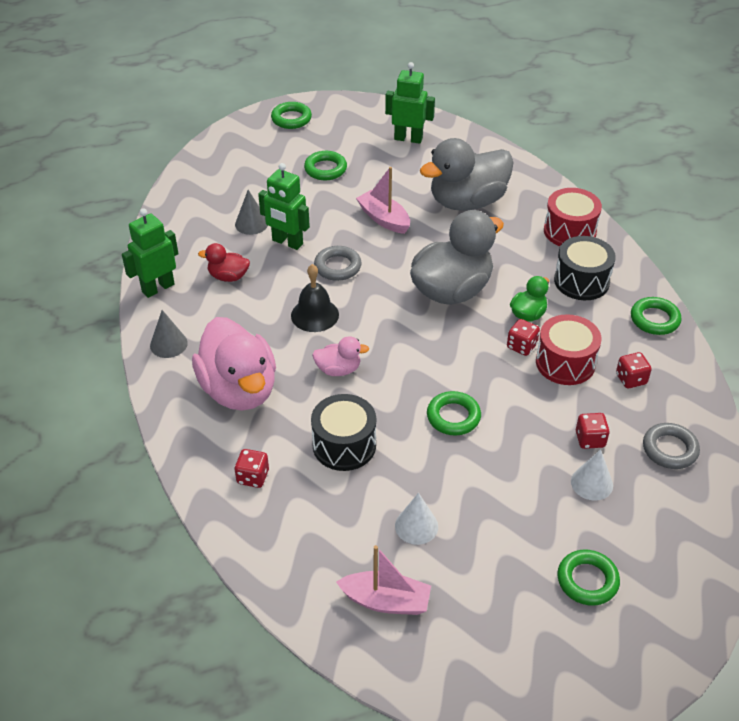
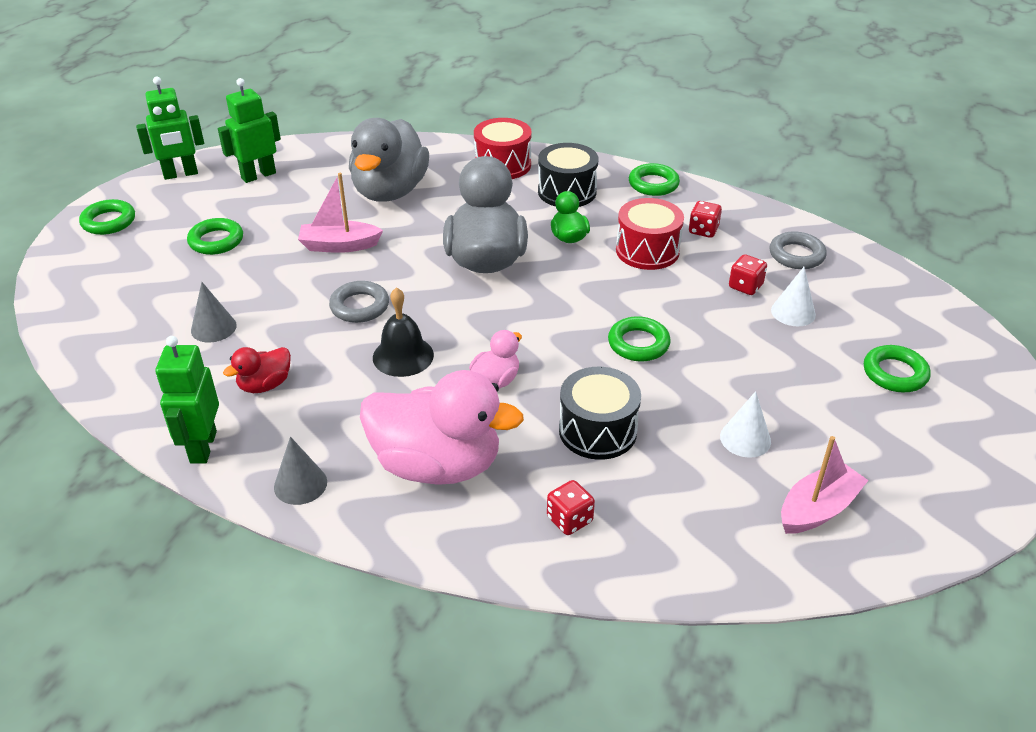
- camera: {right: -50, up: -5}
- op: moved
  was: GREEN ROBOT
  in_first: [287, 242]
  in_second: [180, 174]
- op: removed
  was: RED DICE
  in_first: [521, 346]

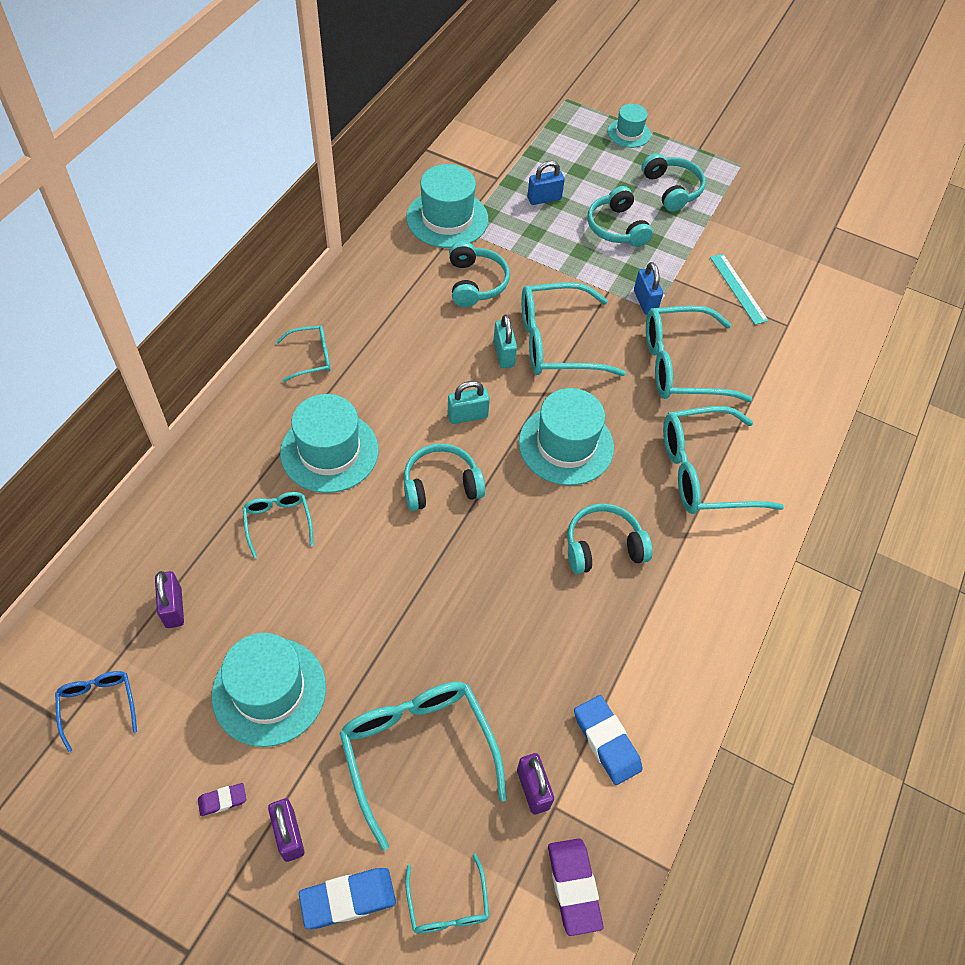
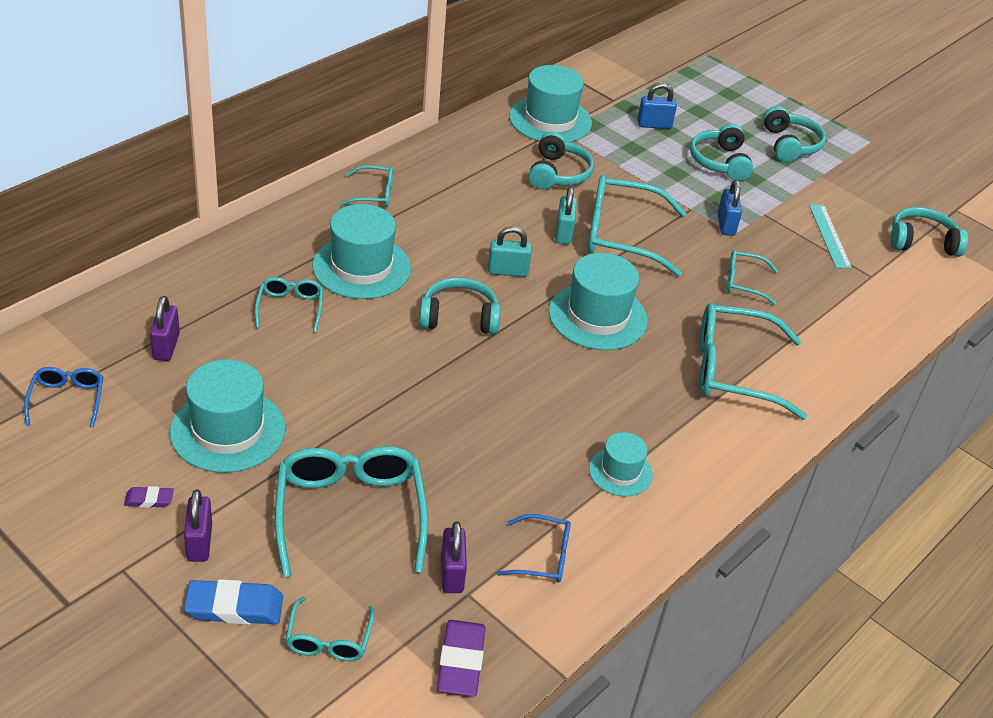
- camera: {right: 15, up: -15}
- op: moved
  was: TURQUOISE HEADPHONES
  in_first: [603, 546]
  in_second: [922, 242]
- op: replaced
  was: BLUE ERASER
  now: BLUE GLASSES
  in_first: [606, 741]
  in_second: [542, 557]
- op: moved
  was: TURQUOISE HAT
  in_first: [629, 133]
  in_second: [620, 472]
- op: resized
  was: TURQUOISE GLASSES
  in_first: [681, 365]
  in_second: [744, 282]
  ratio: 0.51

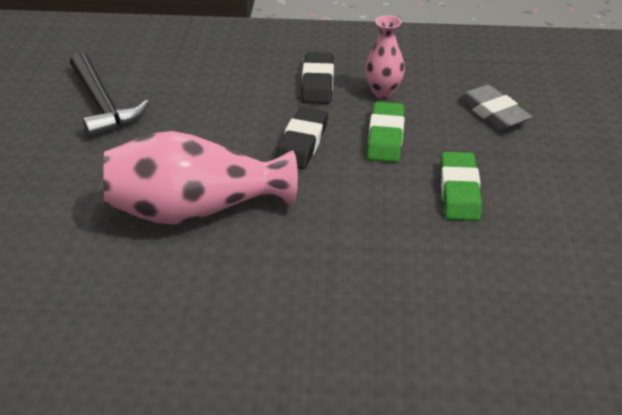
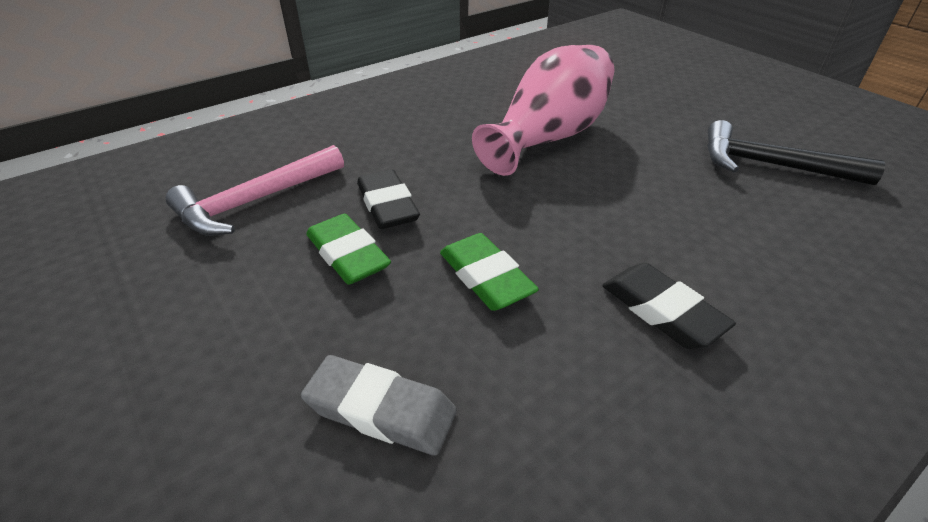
- camera: {right: 140, up: 0}
- op: moved
  was: BLACK ERASER
  in_first: [302, 143]
  in_second: [387, 205]
- op: removed
  was: PINK VASE
  in_first: [383, 92]
- op: added
  now: PINK HAMMER
  in_second: [255, 201]

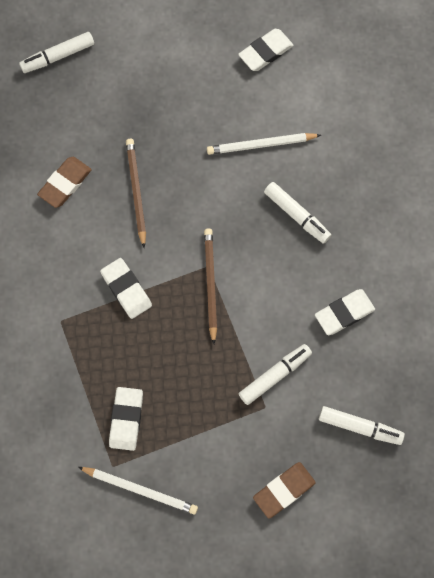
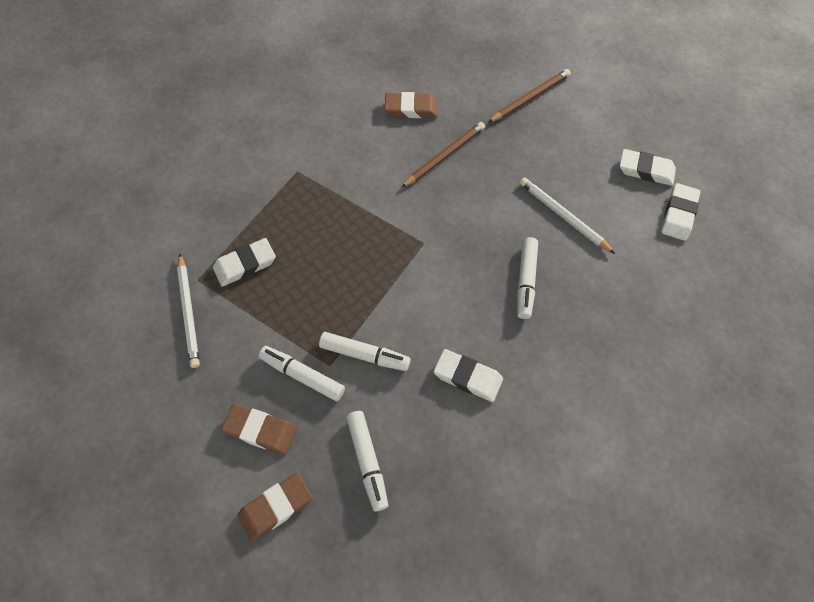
- camera: {right: 55, up: -10}
- op: moved
  was: WHITE MARKER
  in_first: [58, 56]
  in_second: [302, 375]
- op: moved
  was: WHITE ERASER
  in_first: [126, 289]
  in_second: [678, 214]
- op: moved
  was: BROWN PENCIL
  in_first: [210, 284]
  in_second: [530, 98]
- op: added
  now: BROWN ERASER
  in_second: [276, 507]

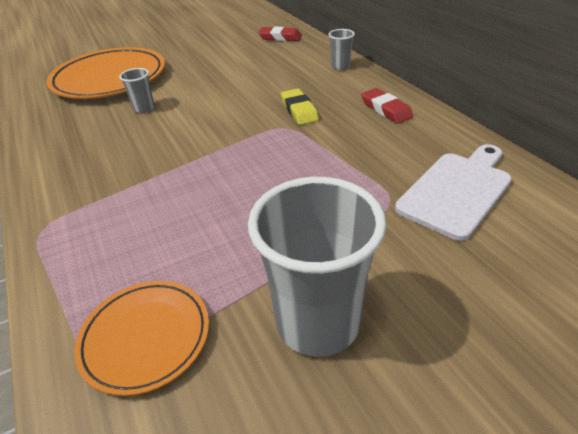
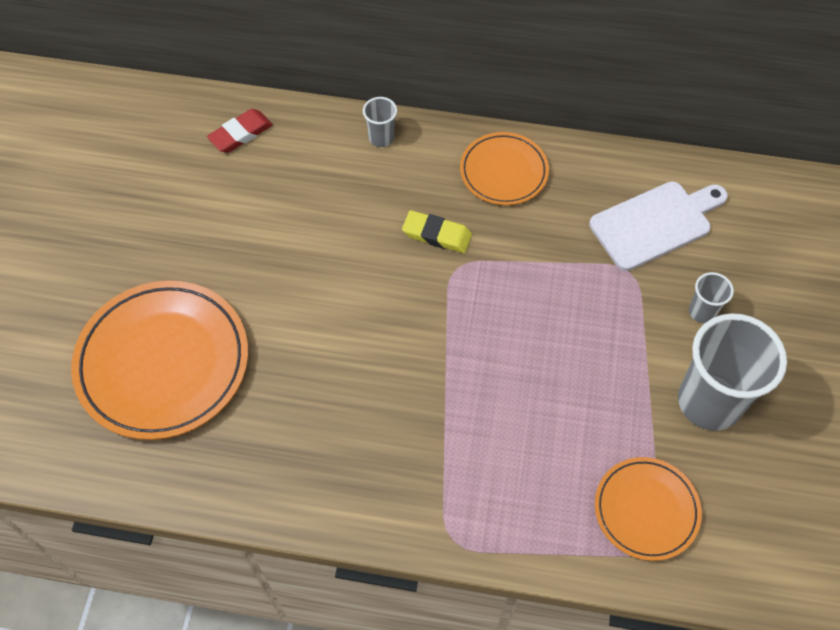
- camera: {right: -55, up: 20}
- op: moved
  was: GREY CUP
  in_first: [144, 108]
  in_second: [702, 312]
- op: replaced
  was: RED ERASER
  now: ORANGE PLATE
  in_first: [386, 109]
  in_second: [503, 172]
- op: turned
  was: WHITE CUTTING BOARD
  in_first: [457, 191]
  in_second: [655, 223]
  clockwise: 75

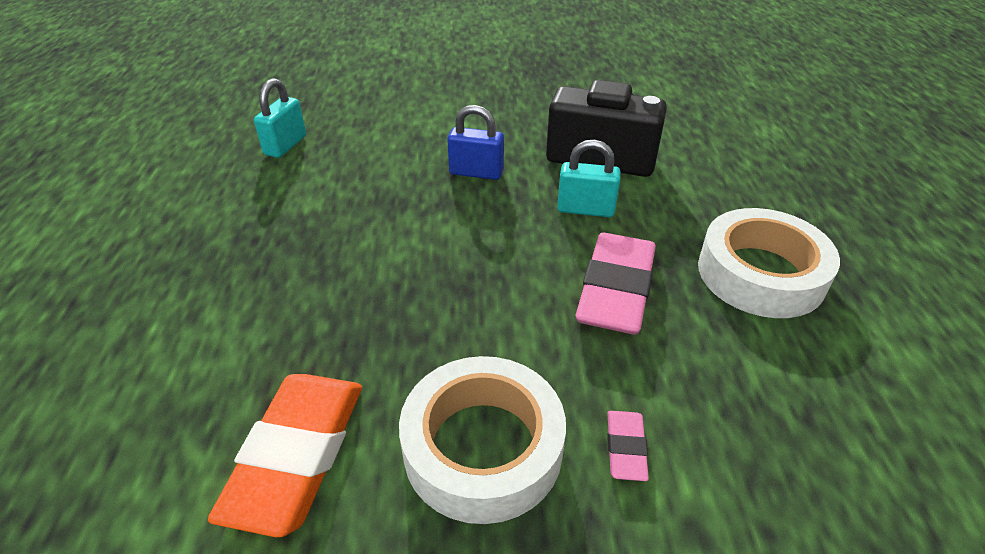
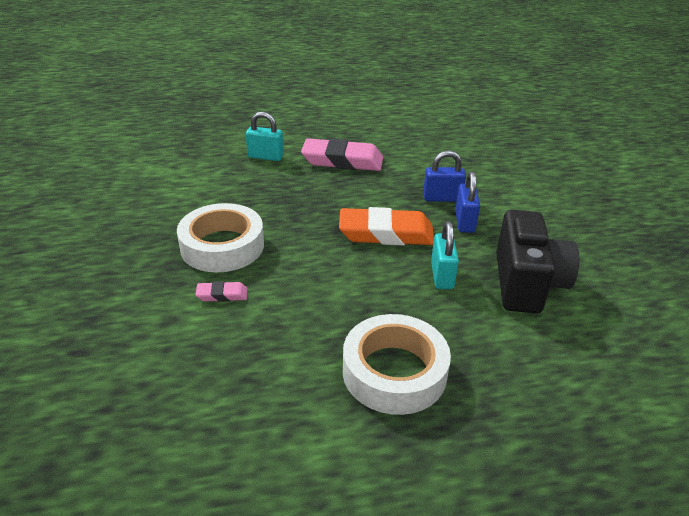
- camera: {right: 80, up: -5}
- op: moved
  was: ORANGE ERASER
  in_first: [297, 455]
  in_second: [386, 233]
- op: moved
  was: TURQUOISE PADLOCK
  in_first: [285, 145]
  in_second: [265, 157]
- op: moved
  was: PINK ERASER
  in_first: [615, 290]
  in_second: [342, 161]
- op: added
  now: BLUE PADLOCK
  in_second: [442, 198]

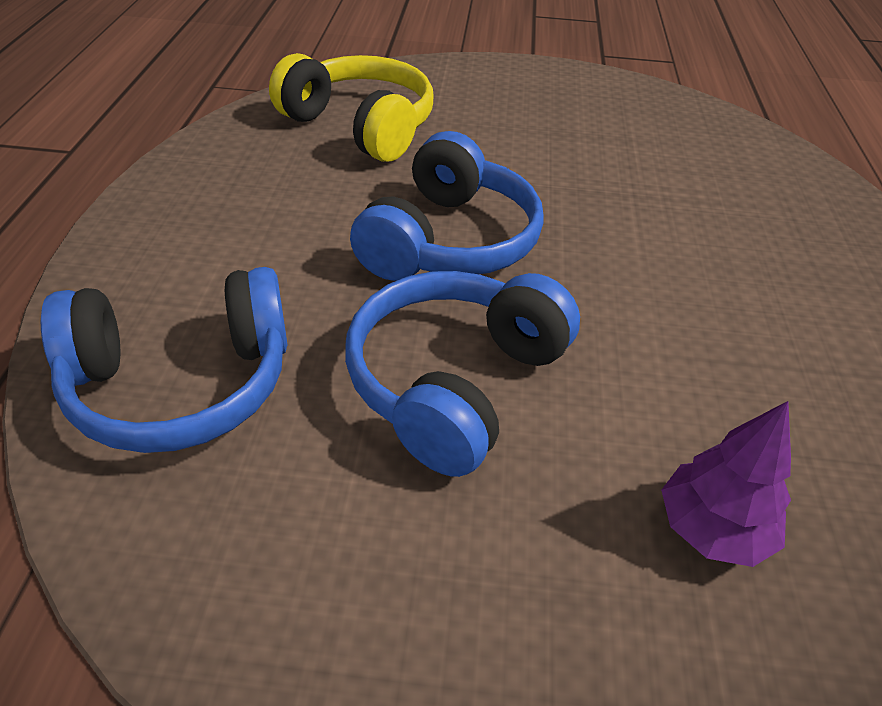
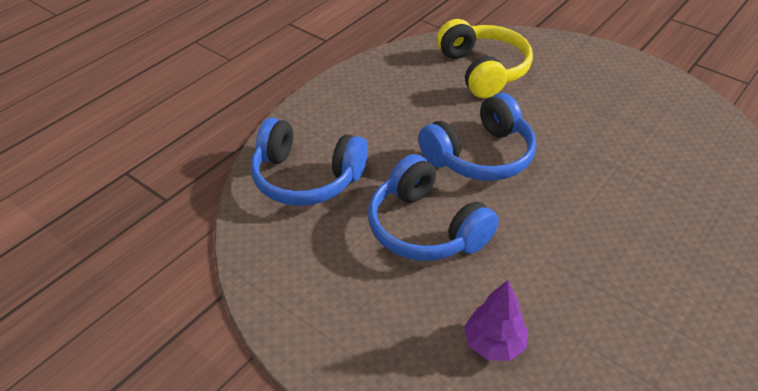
- camera: {right: 35, up: 0}
- op: turned
  was: BLUE HEADPHONES
  in_first: [456, 383]
  in_second: [426, 228]
  clockwise: -105

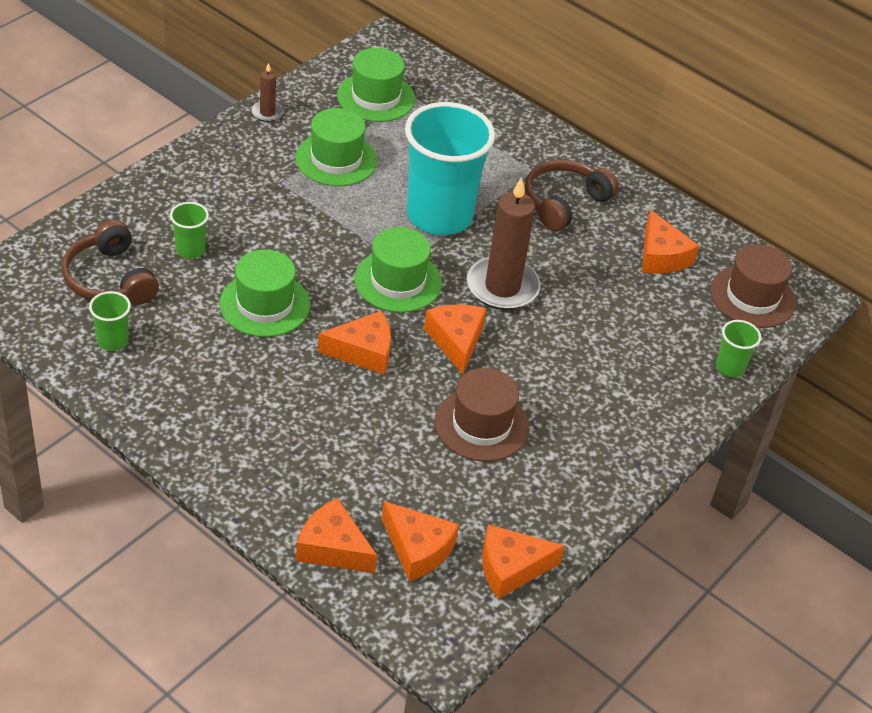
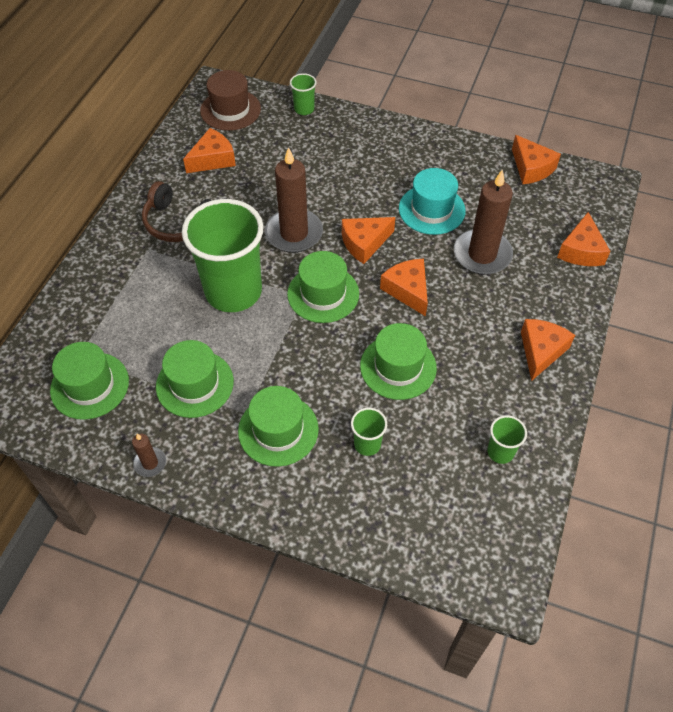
- camera: {right: -105, up: 10}
- op: removed
  was: BROWN HEADPHONES
  in_first: [110, 279]
- op: moved
  was: ORANGE CHEESE
  in_first: [417, 549]
  in_second: [541, 351]
- op: recoloured
  was: TURQUOISE CUP
  now: GREEN CUP
  in_first: [439, 216]
  in_second: [233, 291]
- op: recoloured
  was: BROWN HAT
  now: TURQUOISE HAT
  in_first: [481, 425]
  in_second: [431, 209]
- op: added
  now: GREEN HAT
  in_second: [278, 430]
- op: added
  now: BROWN CANDLE
  in_second: [482, 254]

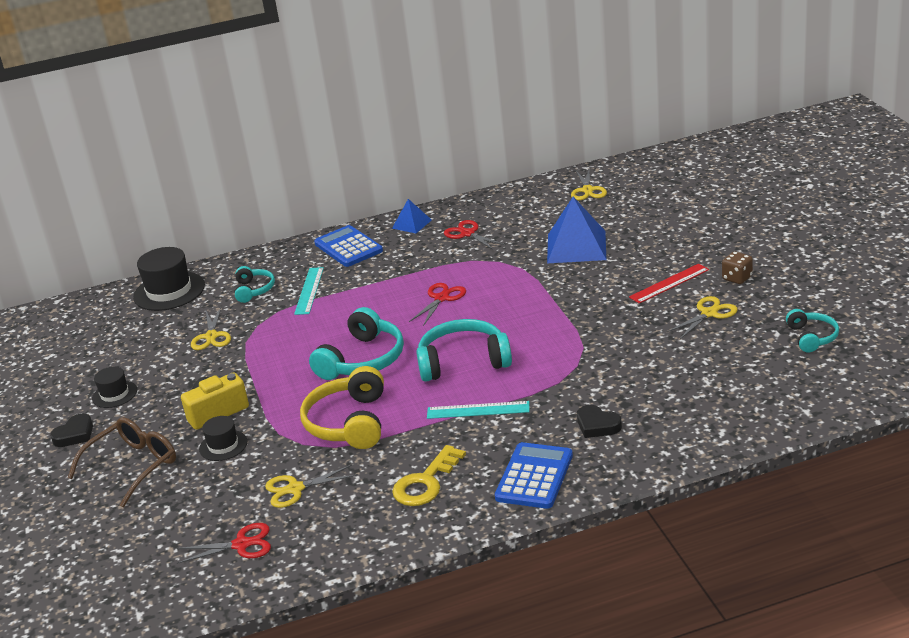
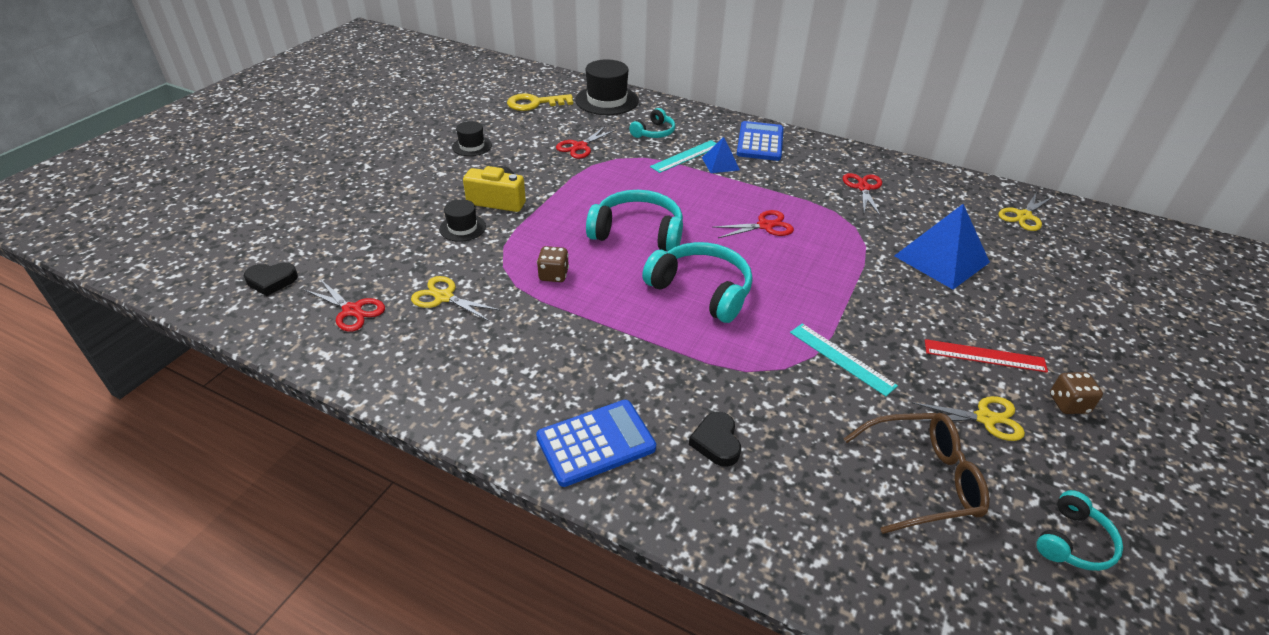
- camera: {right: 40, up: 10}
- op: moved
  was: BLACK HEART
  in_first: [75, 434]
  in_second: [271, 281]
- op: moved
  was: BROWN GLASSES
  in_first: [133, 466]
  in_second: [923, 479]
- op: recoloured
  was: YELLOW SCISSORS
  now: RED SCISSORS
  in_first: [211, 336]
  in_second: [580, 147]
- op: replaced
  was: YELLOW HEADPHONES
  now: BROWN DICE
  in_first: [349, 422]
  in_second: [553, 275]
- op: turned
  was: TURQUOISE HEADPHONES
  in_first: [362, 360]
  in_second: [637, 233]
  clockwise: -150
- op: moved
  was: BLUE PYRAMID
  in_first: [412, 224]
  in_second: [720, 163]
- op: moved
  was: YELLOW KEY
  in_first: [425, 482]
  in_second: [535, 103]
- op: moved
  was: TURQUOISE RULER
  in_first: [478, 410]
  in_second: [841, 358]

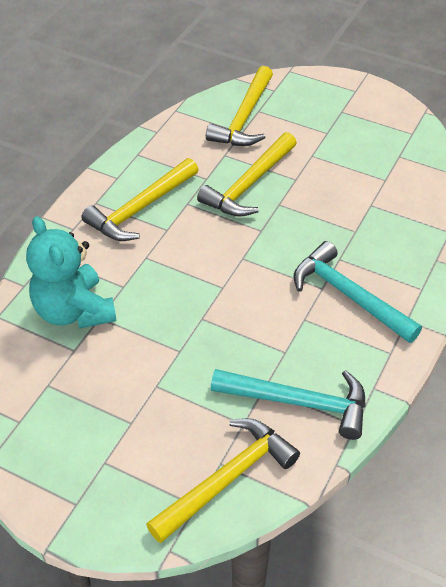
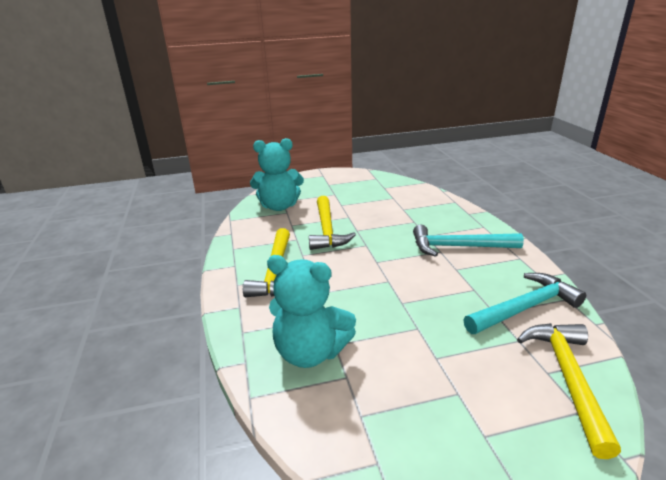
- camera: {right: -40, up: -20}
- op: replaced
  was: YELLOW HAMMER
  now: TURQUOISE TEDDY BEAR
  in_first: [244, 118]
  in_second: [279, 206]

